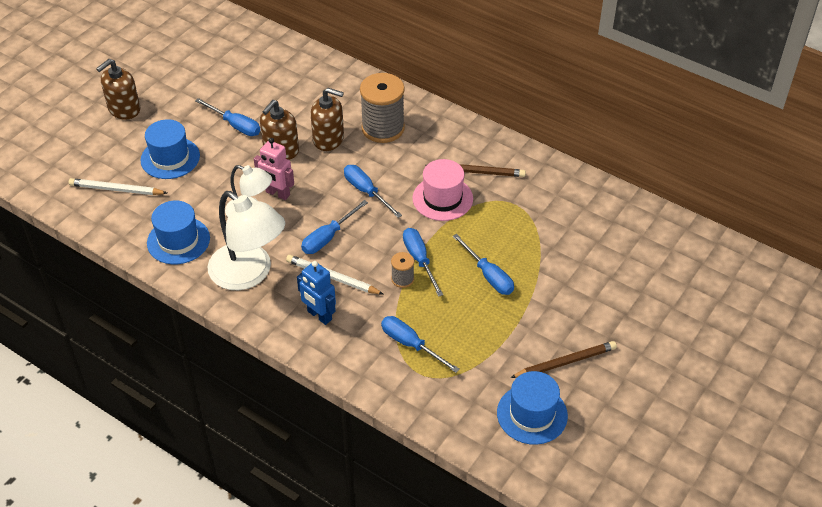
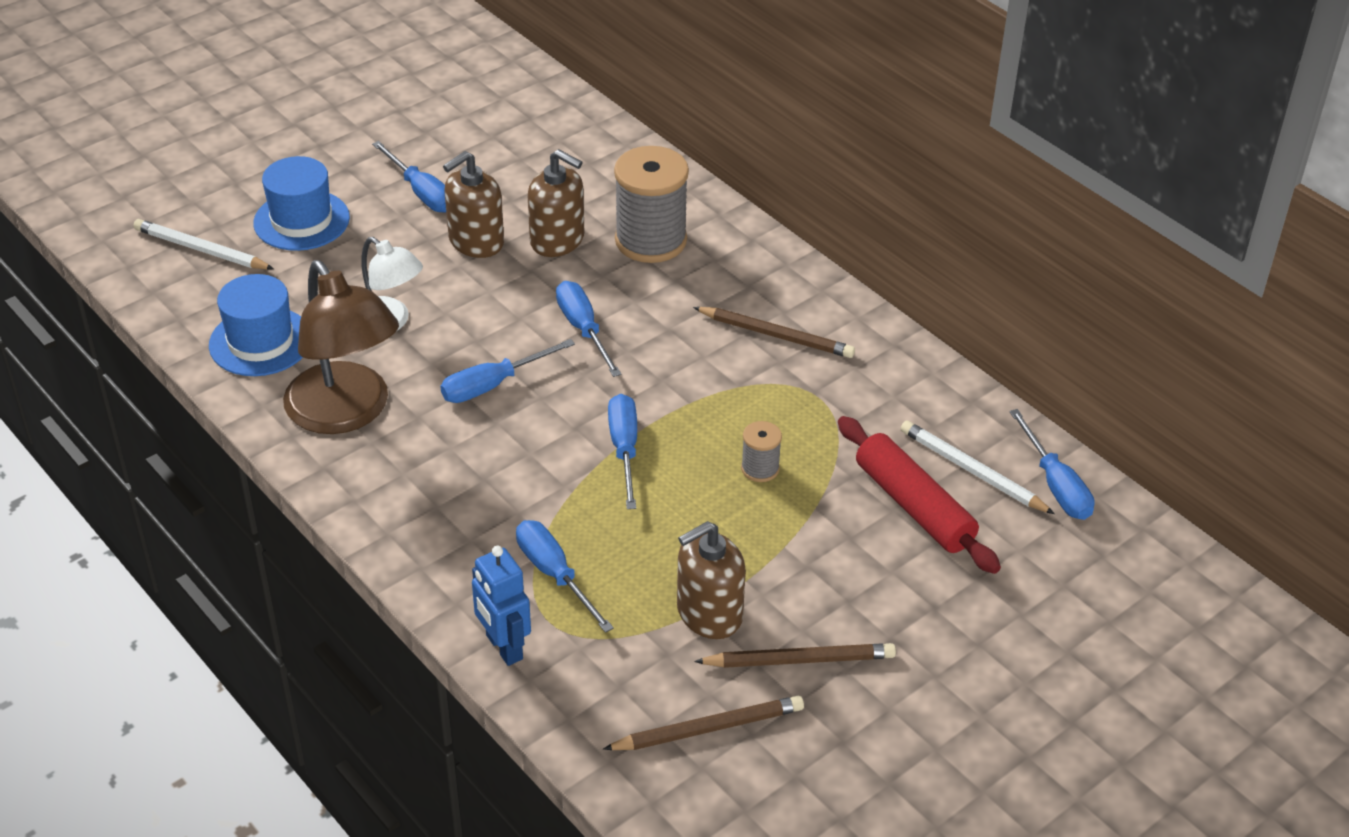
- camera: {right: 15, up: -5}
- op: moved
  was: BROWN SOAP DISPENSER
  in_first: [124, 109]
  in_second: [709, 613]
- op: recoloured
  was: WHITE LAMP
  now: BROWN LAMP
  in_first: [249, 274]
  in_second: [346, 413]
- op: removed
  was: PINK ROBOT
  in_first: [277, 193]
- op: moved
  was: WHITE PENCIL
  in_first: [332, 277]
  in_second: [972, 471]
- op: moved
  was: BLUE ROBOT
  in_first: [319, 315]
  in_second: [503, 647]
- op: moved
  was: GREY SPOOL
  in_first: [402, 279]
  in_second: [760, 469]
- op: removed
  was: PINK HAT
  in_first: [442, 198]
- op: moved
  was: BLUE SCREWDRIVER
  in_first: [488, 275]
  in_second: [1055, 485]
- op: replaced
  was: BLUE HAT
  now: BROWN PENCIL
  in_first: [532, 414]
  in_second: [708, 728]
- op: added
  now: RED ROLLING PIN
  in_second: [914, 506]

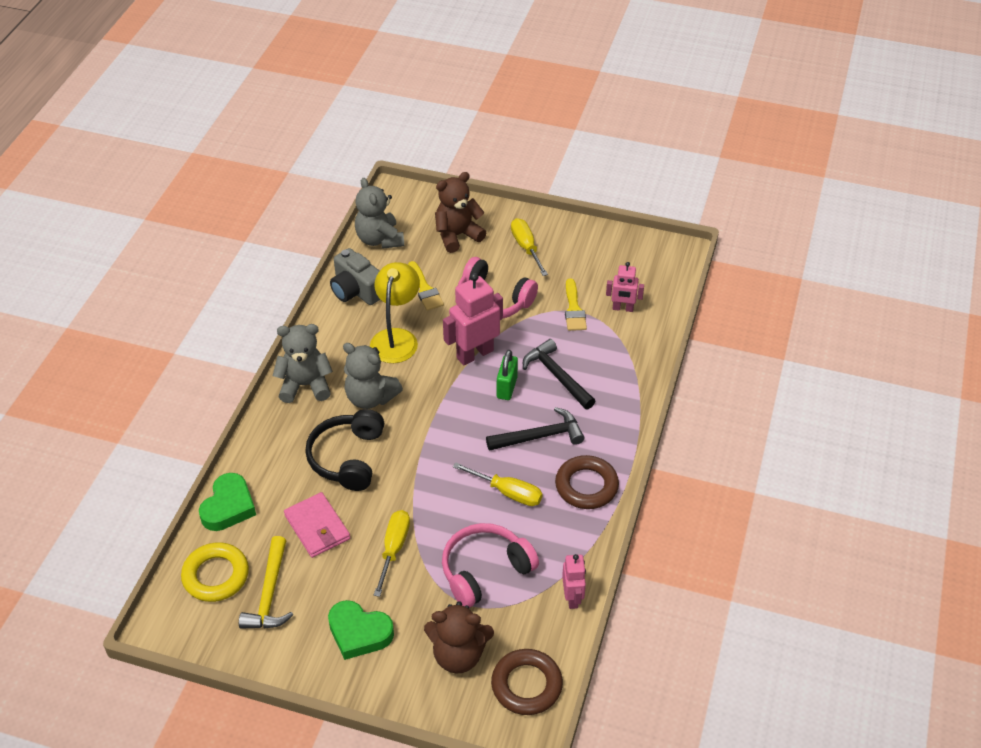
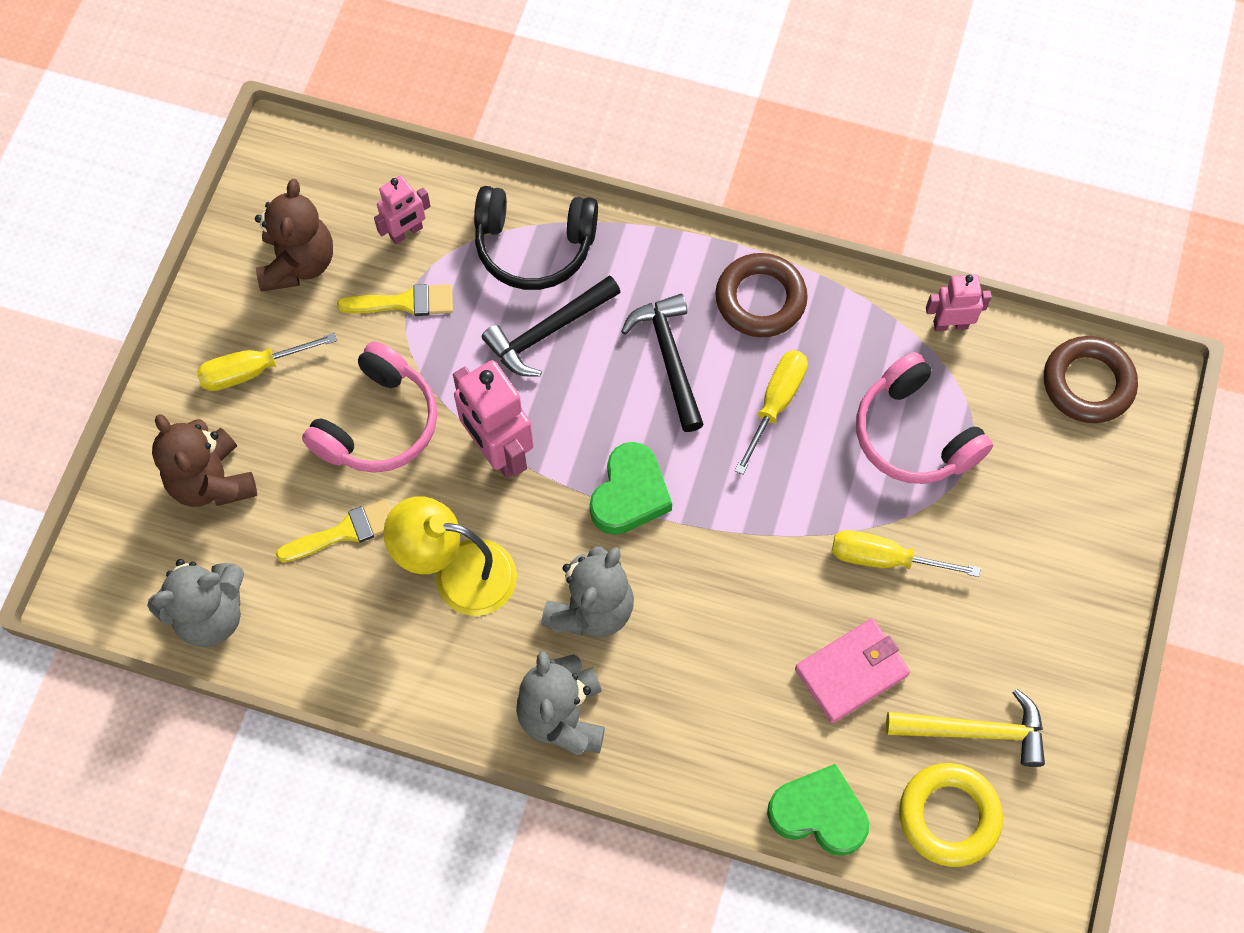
- camera: {right: -90, up: 20}
- op: moved
  was: BLACK HEADPHONES
  in_first: [347, 458]
  in_second: [534, 247]
- op: moved
  was: GREEN HEART
  in_first: [359, 633]
  in_second: [630, 494]
- op: removed
  was: GREY CAMERA
  in_first: [356, 290]
- op: moved
  was: BROWN TEDDY BEAR
  in_first: [458, 655]
  in_second: [298, 263]
- op: removed
  was: GREEN PADLOCK
  in_first: [506, 388]
- op: turned
  was: PINK ROBOT
  in_first: [623, 308]
  in_second: [406, 232]
  clockwise: 45

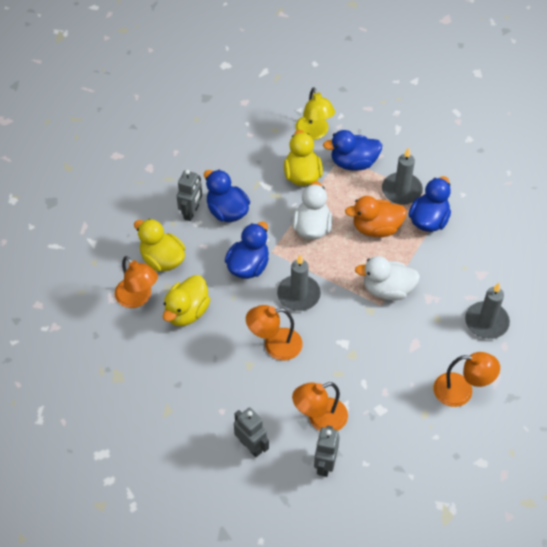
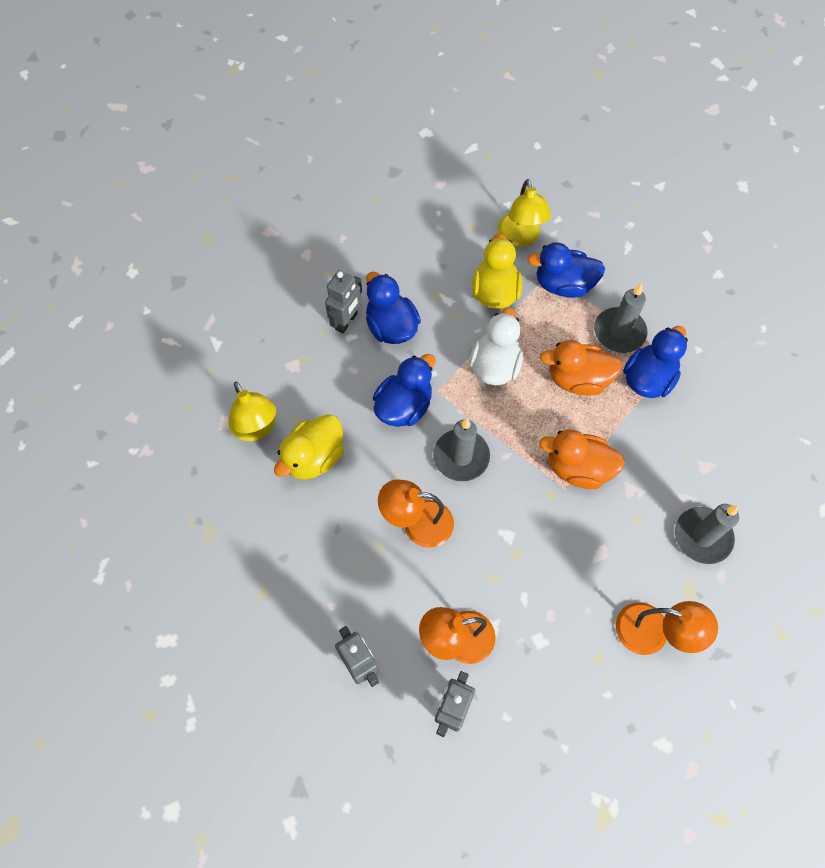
- camera: {right: 10, up: 10}
- op: recoloured
  was: ORANGE LAMP
  now: YELLOW LAMP
  in_first: [138, 298]
  in_second: [256, 428]
- op: removed
  was: YELLOW DUCK
  in_first: [162, 259]
- op: recoloured
  was: WHITE DUCK
  now: ORANGE DUCK
  in_first: [387, 290]
  in_second: [578, 468]

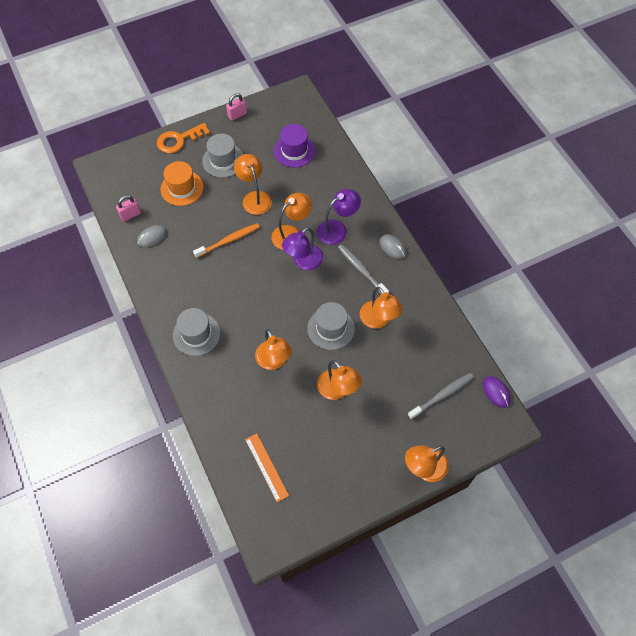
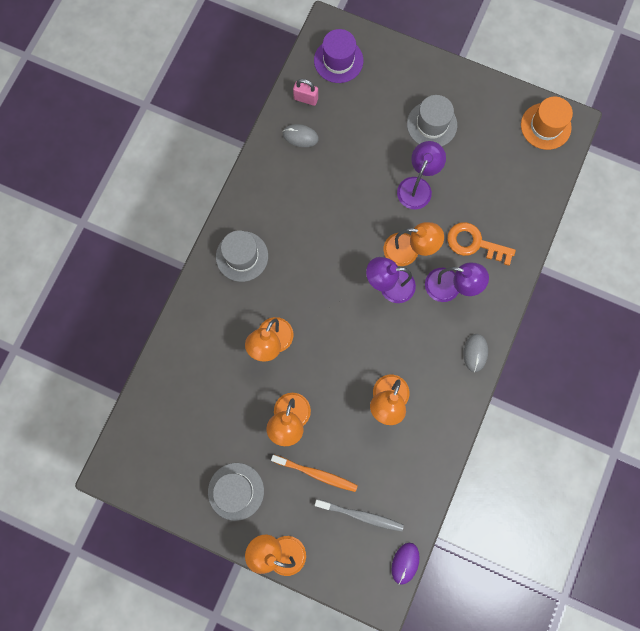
- camera: {right: 50, up: 15}
- op: moved
  was: ORANGE KEY
  in_first: [179, 140]
  in_second: [474, 243]
- op: moved
  was: ORANGE HAT
  in_first: [182, 188]
  in_second: [545, 126]
- op: moved
  was: ORANGE TOOTHBRUSH
  in_first: [229, 240]
  in_second: [316, 474]
- op: removed
  was: PINK PADLOCK
  in_first: [237, 115]
- op: recoloured
  was: ORANGE LAMP
  now: PURPLE LAMP
  in_first: [254, 198]
  in_second: [417, 186]
- op: removed
  was: ORANGE RULER
  in_first: [266, 467]
- op: moved
  was: PURPLE HAT
  in_first: [294, 151]
  in_second: [338, 60]
- op: moved
  was: GREY HAT
  in_first: [331, 328]
  in_second: [236, 491]
- op: removed
  was: GREY TOOTHBRUSH
  in_first: [361, 269]

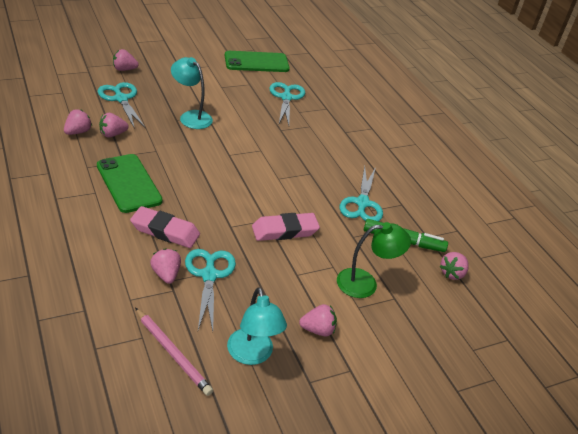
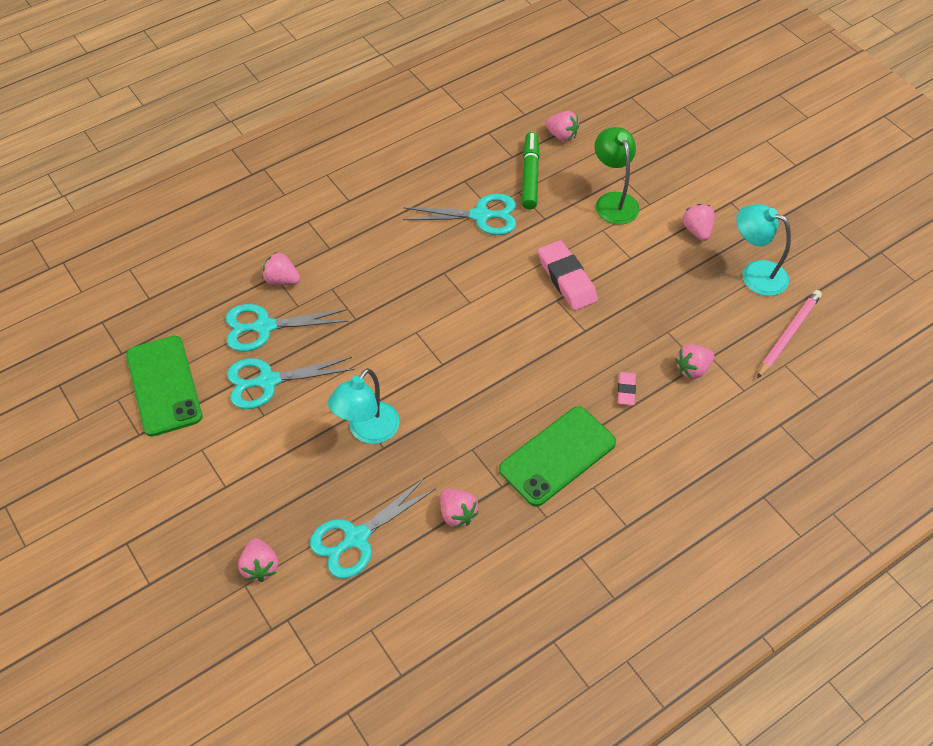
- camera: {right: -95, up: 15}
- op: moved
  was: PINK STRAWBERRY
  in_first: [78, 132]
  in_second: [282, 280]
- op: resized
  was: PINK ERASER
  in_first: [165, 231]
  in_second: [626, 390]
  ratio: 0.52
- op: moved
  was: TURQUOISE SCISSORS
  in_first: [209, 275]
  in_second: [268, 381]
- op: turned
  was: TURQUOISE LAMP
  in_first: [252, 355]
  in_second: [755, 274]
  clockwise: -120

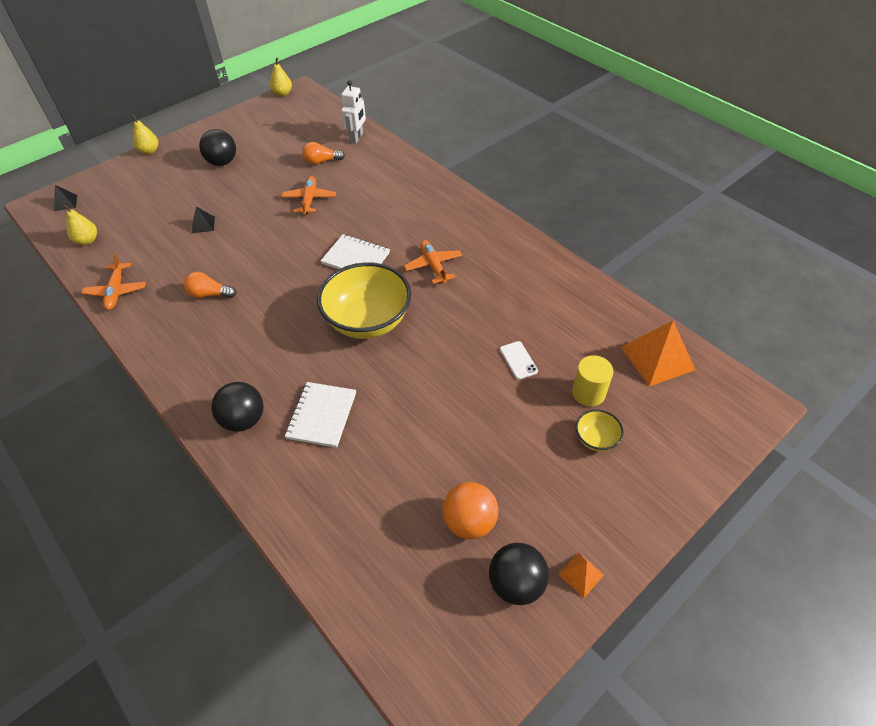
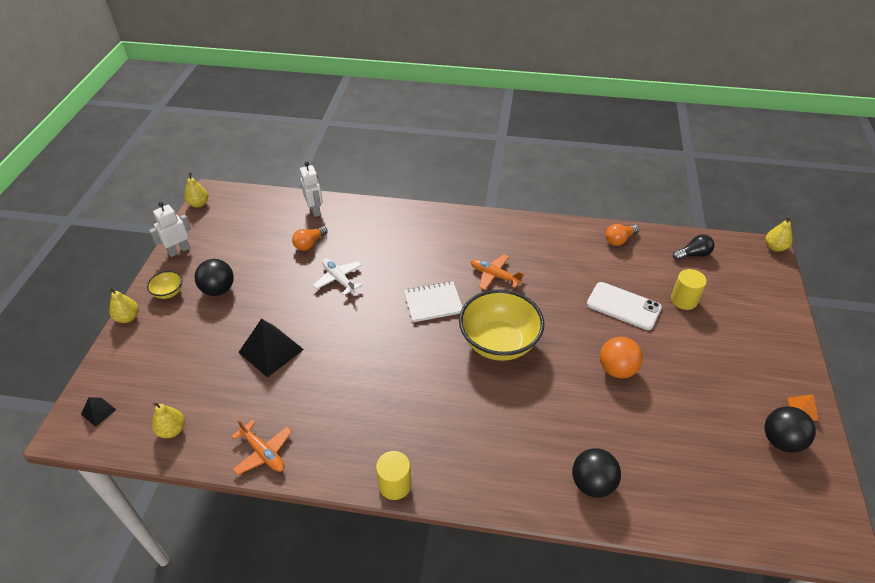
- camera: {right: -40, up: -5}
- op: moved
  was: ORANGE LIGHT BULB
  in_first: [209, 294]
  in_second: [619, 240]
- op: resized
  was: BLACK PYRAMID
  in_first: [203, 225]
  in_second: [271, 350]
  ratio: 2.04
- op: moved
  was: BLACK BALL
  in_first: [243, 420]
  in_second: [592, 484]
- op: recoloured
  was: ORANGE PLANE
  now: WHITE PLANE
  in_first: [309, 199]
  in_second: [338, 279]
- op: removed
  was: WHITE NOTEBOOK
  in_first: [321, 415]
- op: moved
  was: ORANGE BALL
  in_first: [469, 522]
  in_second: [617, 369]
- op: resized
  was: WHITE PHONE
  in_first: [518, 360]
  in_second: [623, 306]
  ratio: 1.89
- op: moved
  was: YELLOW BOWL
  in_first: [596, 439]
  in_second: [168, 292]
- op: replaced
  was: ORANGE PYRAMID
  now: BLACK LIGHT BULB
  in_first: [657, 358]
  in_second: [693, 254]
- op: added
  now: WHITE ROBOT
  in_second: [179, 250]
- op: added
  now: YELLOW CYLINDER
  in_second: [395, 485]
- op: added
  now: YELLOW PEAR
  in_second: [774, 247]

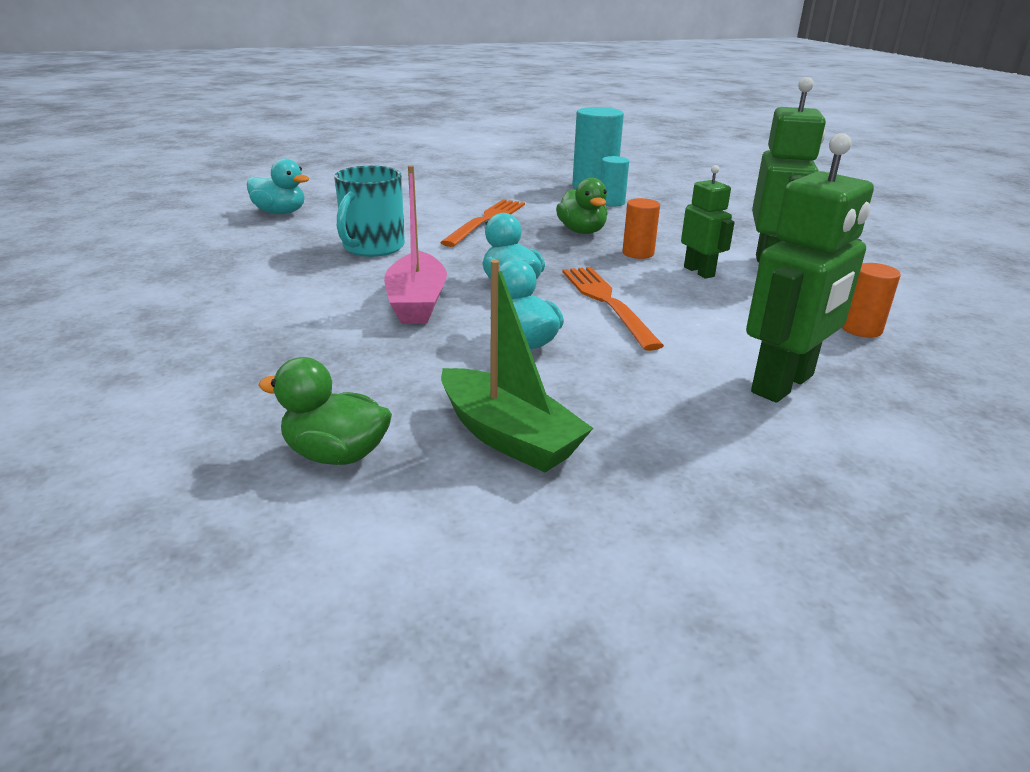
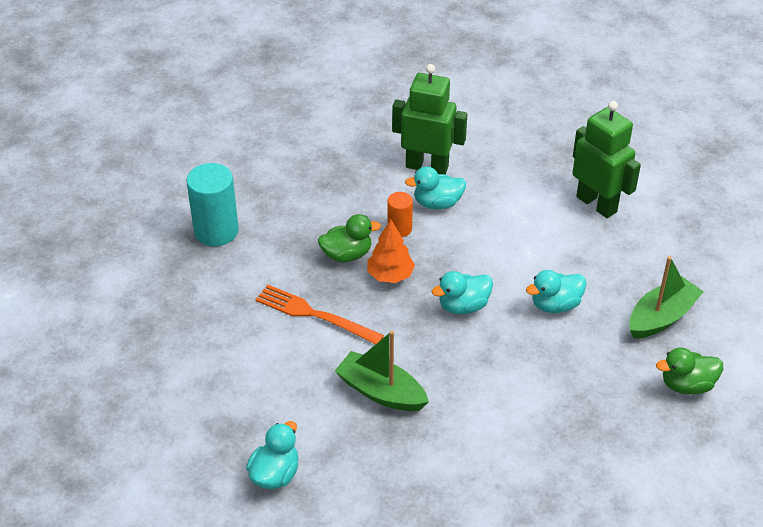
- camera: {right: -85, up: 15}
- op: turned
  was: GREEN DUCK
  in_first: [336, 454]
  in_second: [687, 385]
  clockwise: 60
- op: replaced
  was: TURQUOISE MUG
  now: GREEN BOAT
  in_first: [372, 247]
  in_second: [381, 392]
- op: removed
  was: PINK BOAT
  in_first: [416, 302]
- op: removed
  was: ORANGE FORK
  in_first: [607, 302]
- op: removed
  was: TURQUOISE CYLINDER
  in_first: [611, 202]
- op: replaced
  was: GREEN ROBOT
  now: TURQUOISE DUCK
  in_first: [699, 272]
  in_second: [437, 203]
- op: removed
  was: ORANGE CYLINDER
  in_first: [861, 329]
- op: added
  now: ORANGE TREE
  in_second: [390, 275]

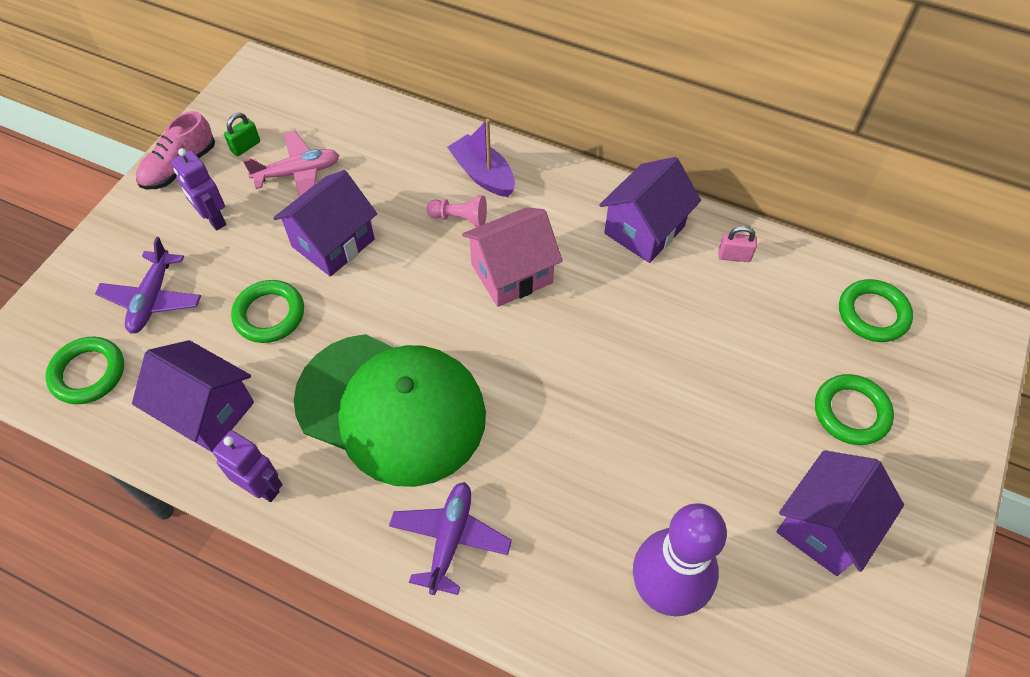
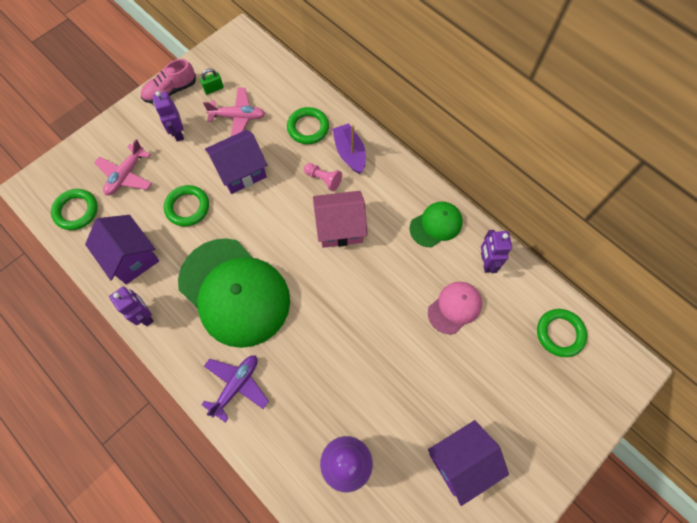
- camera: {right: 20, up: 10}
- op: recoloured
  was: PURPLE PLANE
  now: PINK PLANE
  in_first: [152, 299]
  in_second: [126, 175]
- op: replaced
  was: PURPLE HOUSE
  now: GREEN CAP
  in_first: [644, 230]
  in_second: [436, 225]
- op: replaced
  was: PINK PADLOCK
  now: PURPLE ROBOT
  in_first: [734, 256]
  in_second: [486, 262]
- op: moved
  was: GREEN RING
  in_first: [851, 412]
  in_second: [308, 128]
- op: added
  now: PINK CAP
  in_second: [454, 307]

